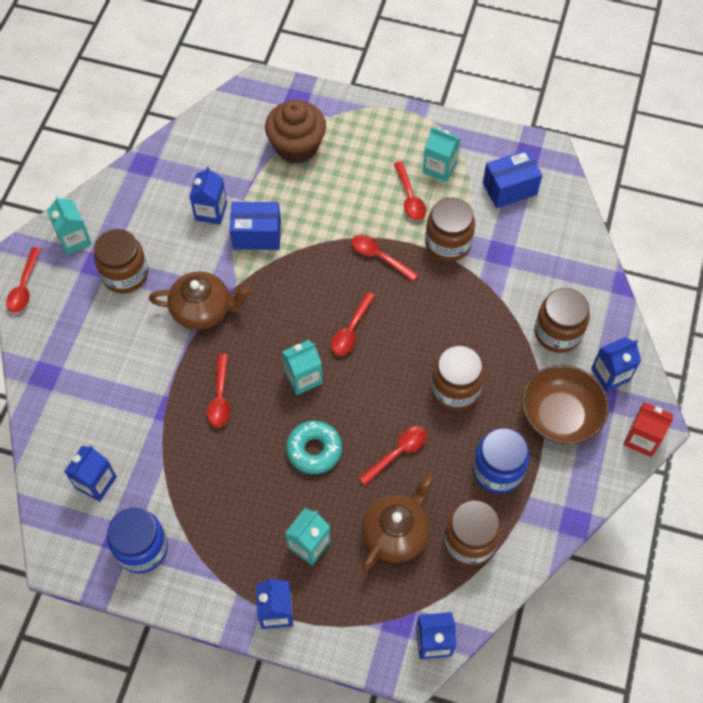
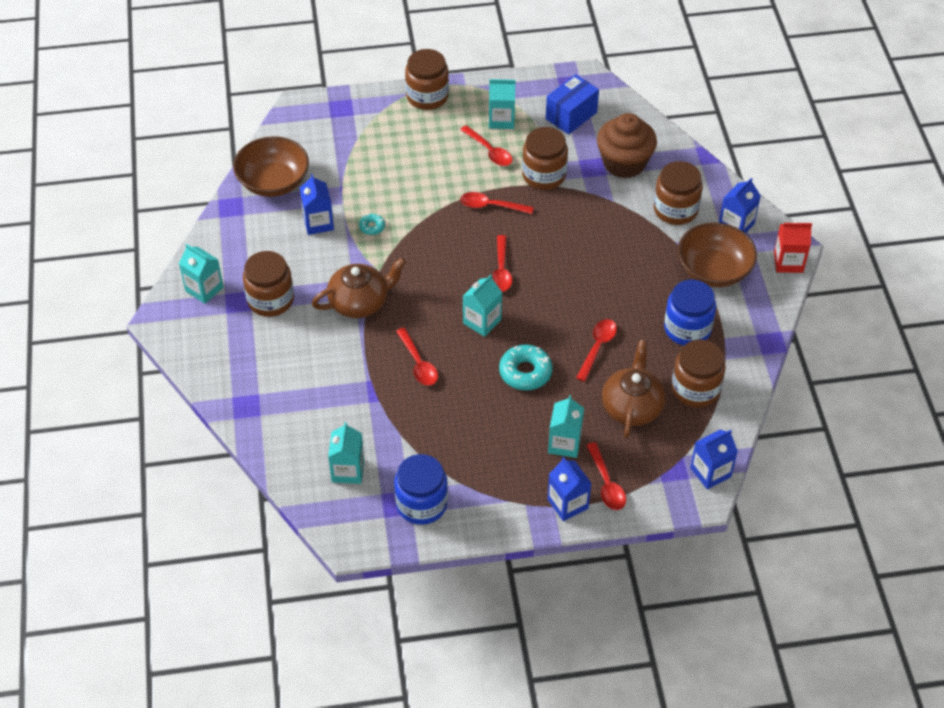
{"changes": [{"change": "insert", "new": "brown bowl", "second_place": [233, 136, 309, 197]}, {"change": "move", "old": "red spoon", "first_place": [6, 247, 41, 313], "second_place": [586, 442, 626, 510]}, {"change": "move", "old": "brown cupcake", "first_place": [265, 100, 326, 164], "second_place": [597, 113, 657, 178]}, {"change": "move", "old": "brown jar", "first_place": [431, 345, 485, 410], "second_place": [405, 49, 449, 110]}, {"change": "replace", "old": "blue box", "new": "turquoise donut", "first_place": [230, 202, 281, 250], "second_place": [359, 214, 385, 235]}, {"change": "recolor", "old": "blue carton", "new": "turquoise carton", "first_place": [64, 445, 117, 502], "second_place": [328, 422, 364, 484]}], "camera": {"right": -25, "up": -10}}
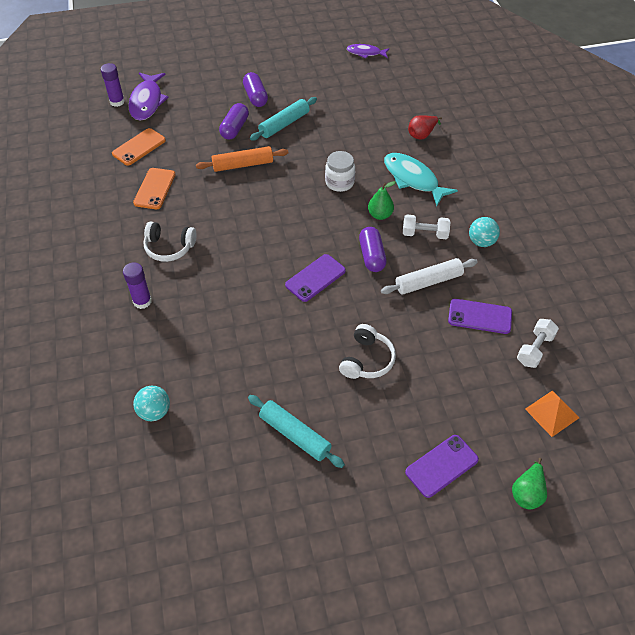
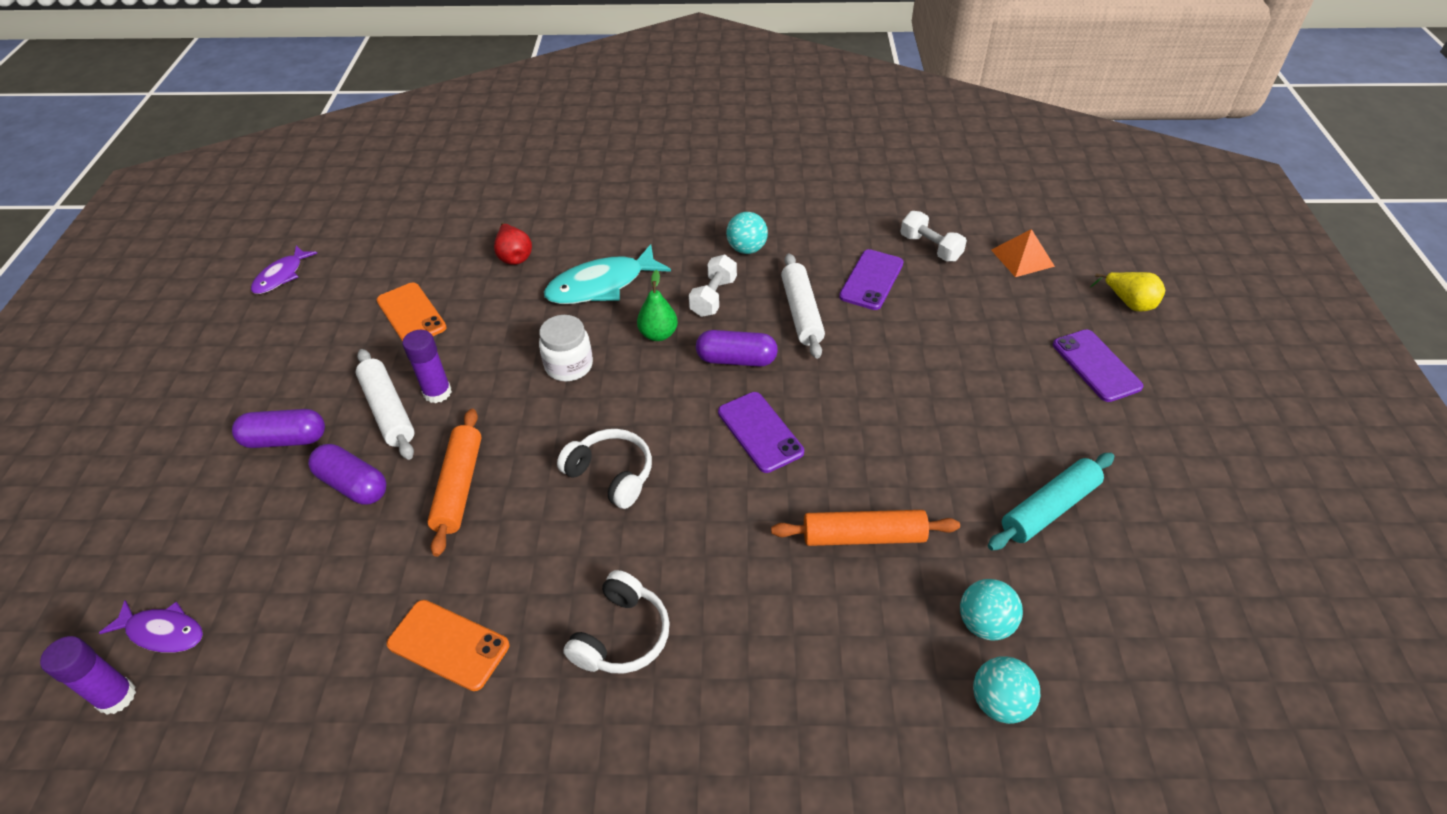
{"changes": [{"change": "insert", "new": "orange rolling pin", "second_place": [771, 510, 960, 546]}, {"change": "insert", "new": "turquoise ball", "second_place": [960, 579, 1023, 641]}, {"change": "move", "old": "orange phone", "first_place": [112, 128, 166, 166], "second_place": [376, 283, 447, 342]}, {"change": "move", "old": "purple glue stick", "first_place": [123, 262, 152, 309], "second_place": [402, 330, 452, 403]}, {"change": "move", "old": "white headphones", "first_place": [339, 324, 396, 379], "second_place": [557, 429, 652, 509]}, {"change": "recolor", "old": "turquoise rolling pin", "new": "white rolling pin", "first_place": [250, 97, 317, 141], "second_place": [356, 349, 414, 460]}, {"change": "recolor", "old": "green pear", "new": "yellow pear", "first_place": [512, 458, 547, 510], "second_place": [1090, 272, 1165, 312]}, {"change": "resize", "old": "purple fish", "first_place": [128, 72, 169, 121], "second_place": [99, 600, 203, 653], "factor": 0.6}], "camera": {"right": -75, "up": -5}}
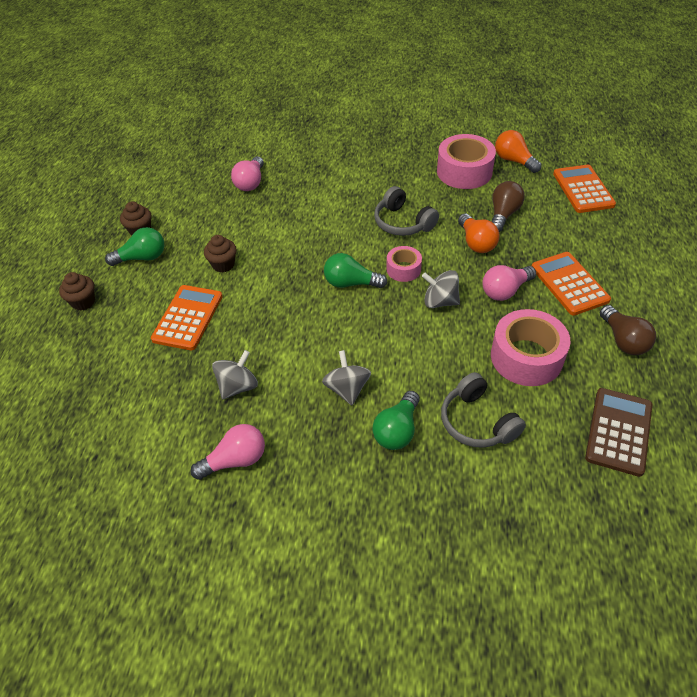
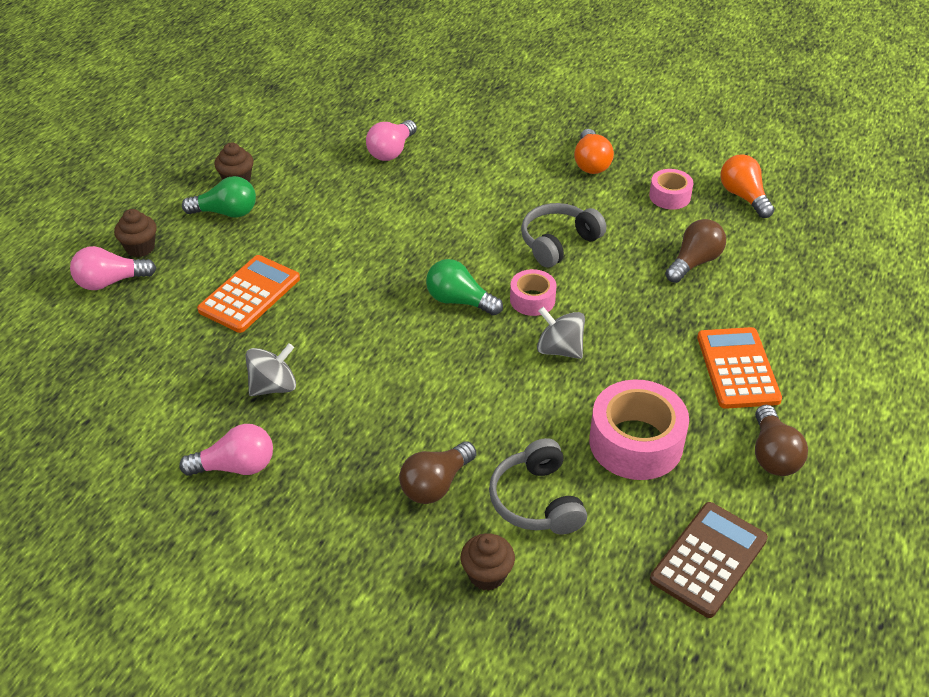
{"changes": [{"change": "delete", "old": "grey spinning top", "first_place": [322, 350, 371, 405]}, {"change": "delete", "old": "orange calculator", "first_place": [553, 164, 616, 213]}, {"change": "move", "old": "brown cupcake", "first_place": [204, 235, 236, 272], "second_place": [461, 533, 515, 591]}, {"change": "move", "old": "orange light bulb", "first_place": [458, 213, 500, 253], "second_place": [574, 129, 614, 174]}, {"change": "move", "old": "pink light bulb", "first_place": [482, 265, 536, 301], "second_place": [70, 246, 156, 290]}, {"change": "recolor", "old": "green light bulb", "new": "brown light bulb", "first_place": [373, 391, 420, 450], "second_place": [399, 441, 477, 504]}, {"change": "rotate", "old": "grey headphones", "first_place": [374, 186, 439, 236], "second_place": [521, 203, 607, 268], "degrees": 75}, {"change": "resize", "old": "pink tape", "first_place": [437, 134, 496, 189], "second_place": [649, 169, 693, 210], "factor": 0.55}], "camera": {"right": 15, "up": -5}}
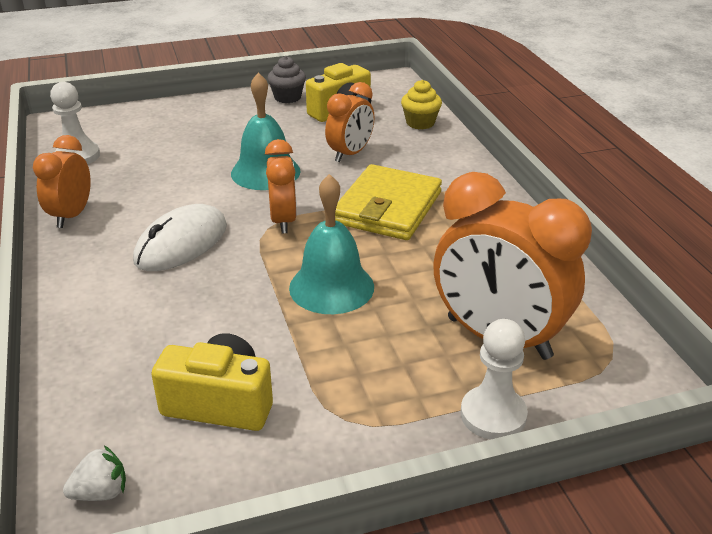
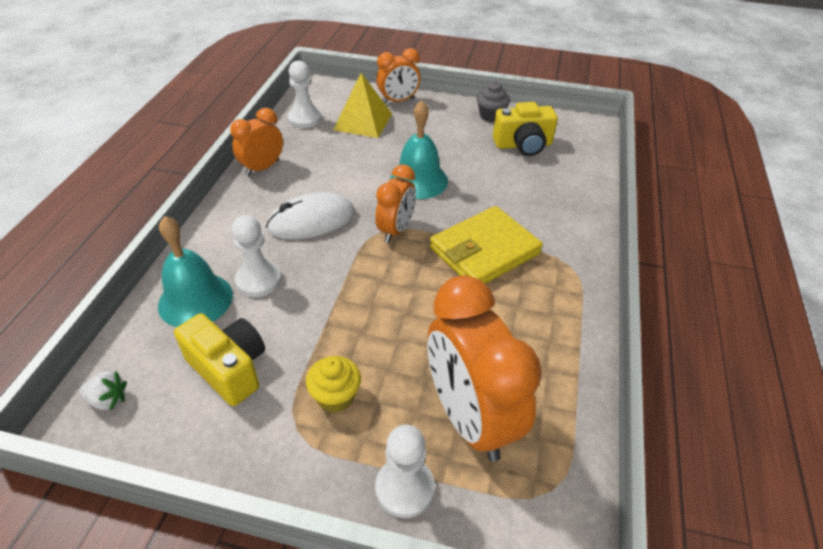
{"changes": [{"change": "insert", "new": "white pawn", "second_place": [232, 215, 282, 297]}, {"change": "insert", "new": "yellow pyramid", "second_place": [333, 73, 392, 138]}, {"change": "move", "old": "turquoise bell", "first_place": [289, 174, 374, 314], "second_place": [158, 216, 233, 327]}, {"change": "move", "old": "orange clock", "first_place": [325, 82, 374, 162], "second_place": [376, 48, 420, 103]}, {"change": "move", "old": "yellow cupcake", "first_place": [401, 80, 442, 130], "second_place": [306, 356, 361, 413]}], "camera": {"right": 30, "up": 10}}
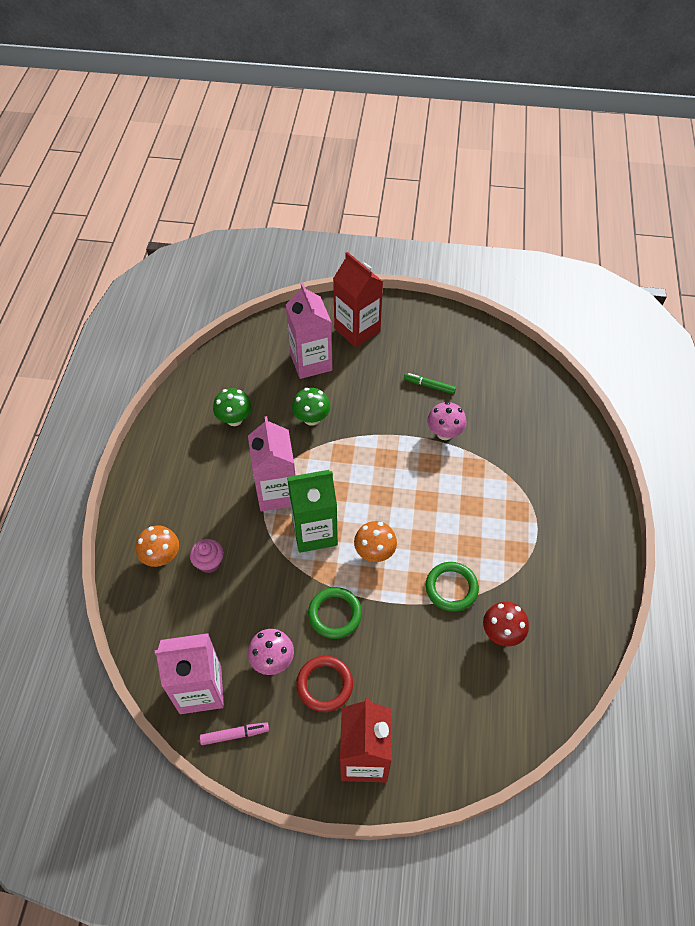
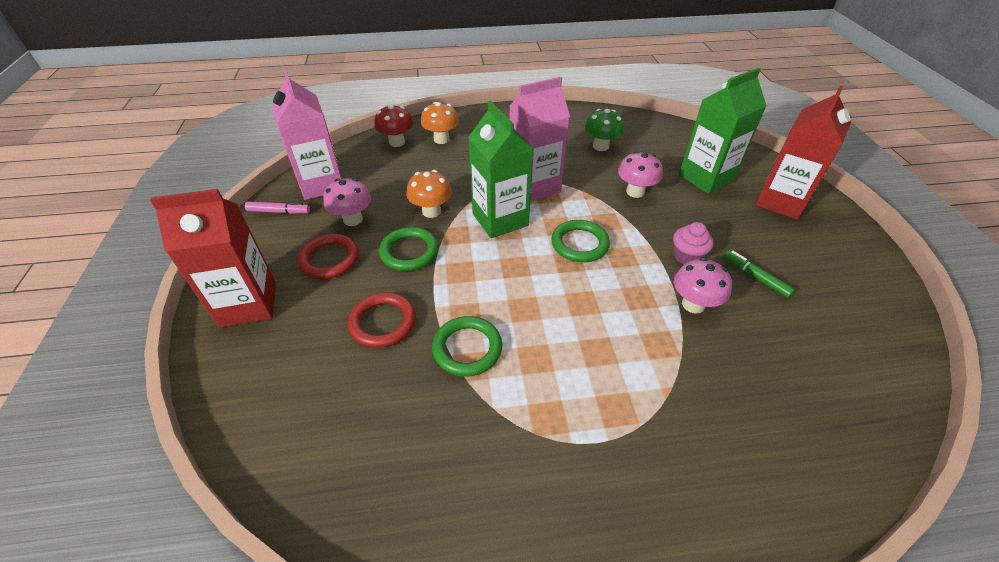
{"changes": [{"change": "insert", "new": "red ring", "second_place": [348, 292, 416, 348]}, {"change": "insert", "new": "green ring", "second_place": [551, 220, 610, 262]}, {"change": "move", "old": "pink cupcake", "first_place": [190, 539, 224, 573], "second_place": [673, 222, 714, 264]}, {"change": "move", "old": "orange mushroom", "first_place": [354, 521, 397, 562], "second_place": [406, 170, 452, 218]}, {"change": "move", "old": "red mushroom", "first_place": [483, 601, 529, 646], "second_place": [374, 105, 413, 147]}, {"change": "recolor", "old": "pink carton", "new": "green carton", "first_place": [286, 283, 333, 379], "second_place": [679, 68, 767, 194]}, {"change": "recolor", "old": "green mushroom", "new": "pink mushroom", "first_place": [292, 388, 330, 426], "second_place": [618, 151, 663, 198]}, {"change": "rotate", "old": "pink marker", "first_place": [200, 722, 269, 745], "second_place": [245, 202, 310, 214], "degrees": -60}, {"change": "rotate", "old": "green marker", "first_place": [404, 373, 456, 394], "second_place": [723, 250, 795, 298], "degrees": -45}], "camera": {"right": 75, "up": -10}}
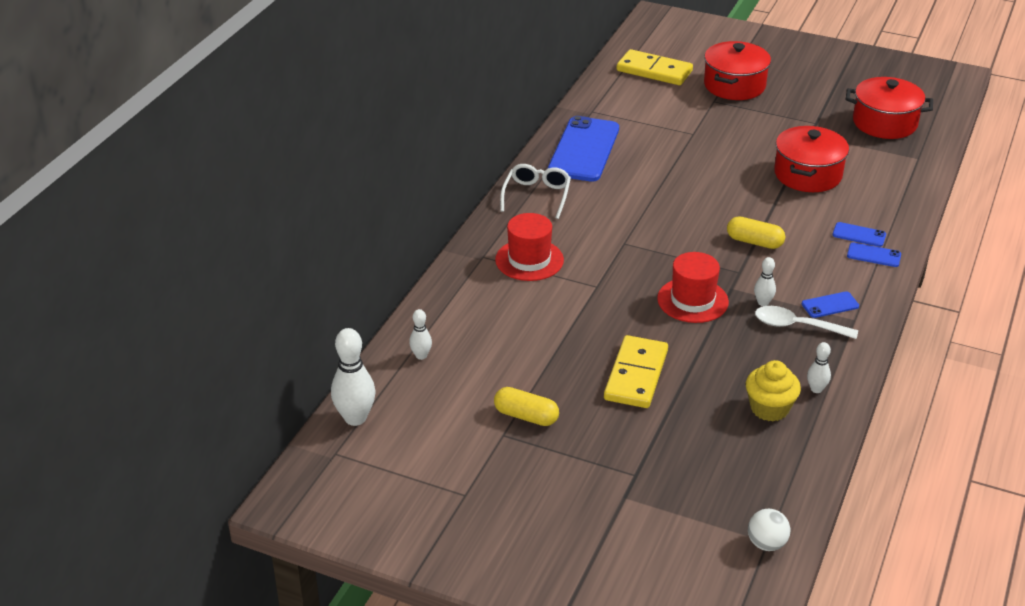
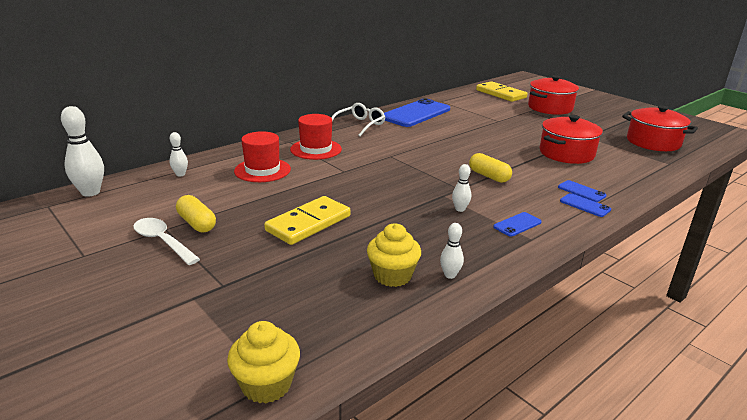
{"changes": [{"change": "move", "old": "red hat", "first_place": [657, 252, 729, 323], "second_place": [234, 131, 291, 182]}, {"change": "move", "old": "white spoon", "first_place": [755, 306, 858, 339], "second_place": [133, 218, 200, 265]}, {"change": "replace", "old": "white ball", "new": "yellow cupcake", "first_place": [748, 509, 790, 551], "second_place": [227, 321, 300, 403]}, {"change": "rotate", "old": "blue phone", "first_place": [802, 291, 859, 318], "second_place": [493, 212, 542, 237], "degrees": -45}], "camera": {"right": 25, "up": -10}}
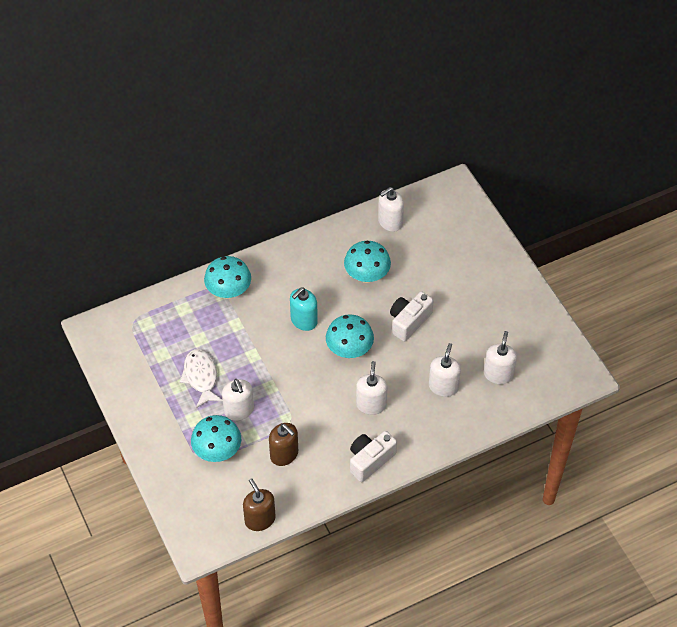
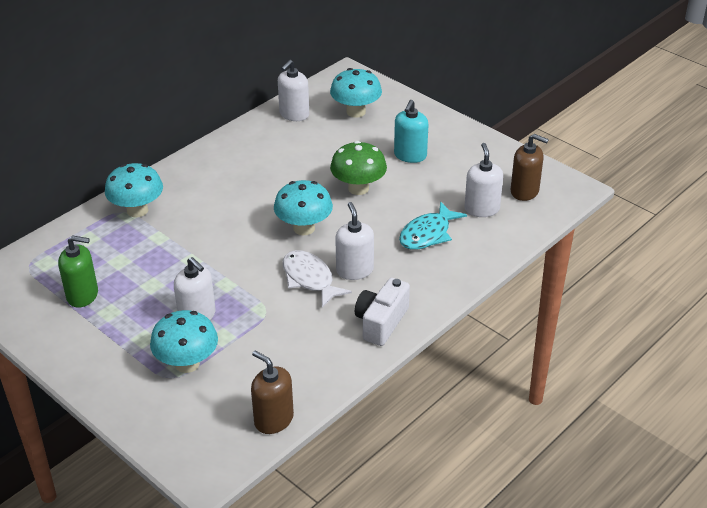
{"changes": [{"change": "insert", "new": "green soap dispenser", "second_place": [58, 235, 98, 308]}, {"change": "move", "old": "white fish", "first_place": [180, 349, 223, 408], "second_place": [283, 250, 352, 308]}, {"change": "move", "old": "brown soap dispenser", "first_place": [269, 423, 298, 466], "second_place": [511, 134, 549, 201]}, {"change": "move", "old": "turquoise soap dispenser", "first_place": [290, 288, 318, 331], "second_place": [394, 100, 429, 163]}, {"change": "move", "old": "turquoise mushroom", "first_place": [344, 241, 391, 283], "second_place": [330, 68, 382, 118]}, {"change": "replace", "old": "white camera", "new": "green mushroom", "first_place": [390, 291, 434, 342], "second_place": [330, 141, 387, 195]}, {"change": "replace", "old": "white soap dispenser", "new": "turquoise fish", "first_place": [429, 343, 461, 397], "second_place": [399, 201, 467, 250]}], "camera": {"right": -20, "up": -15}}
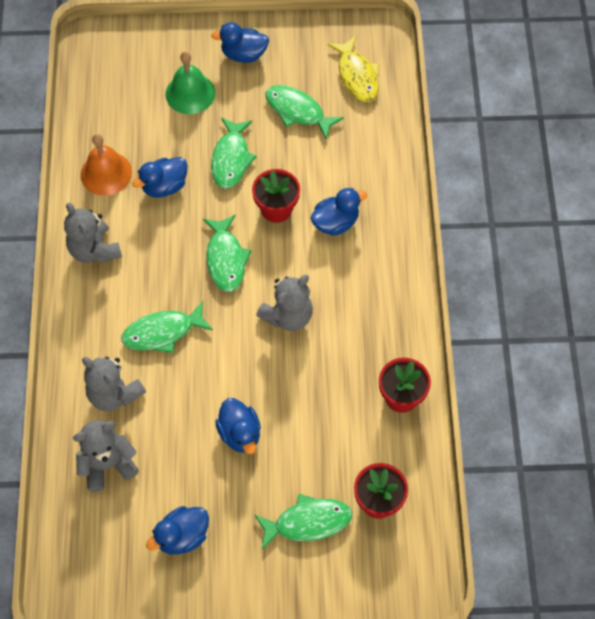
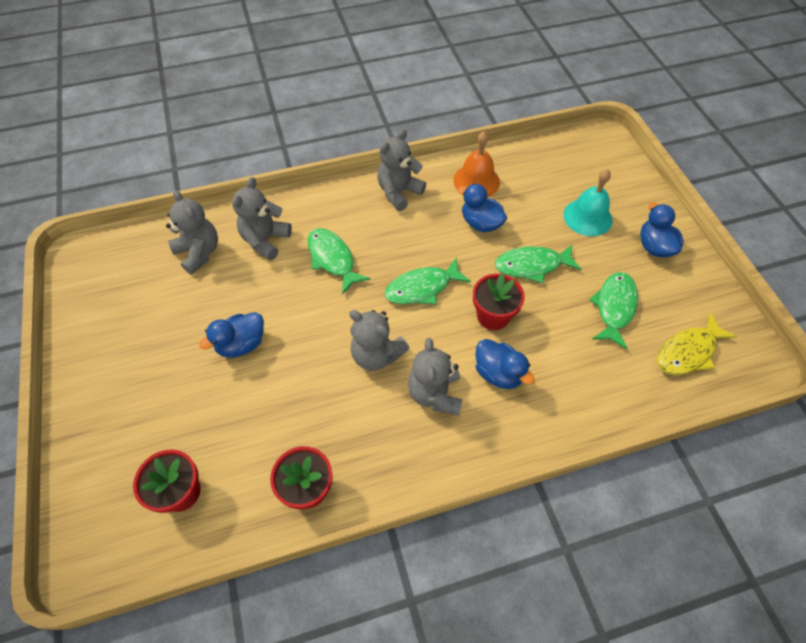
{"changes": [{"change": "delete", "old": "blue duck", "first_place": [146, 506, 209, 555]}, {"change": "delete", "old": "green fish", "first_place": [254, 494, 352, 549]}, {"change": "insert", "new": "grey teddy bear", "second_place": [408, 338, 462, 416]}, {"change": "recolor", "old": "green bell", "new": "turquoise bell", "first_place": [166, 51, 215, 114], "second_place": [563, 169, 612, 236]}], "camera": {"right": 75, "up": -5}}
